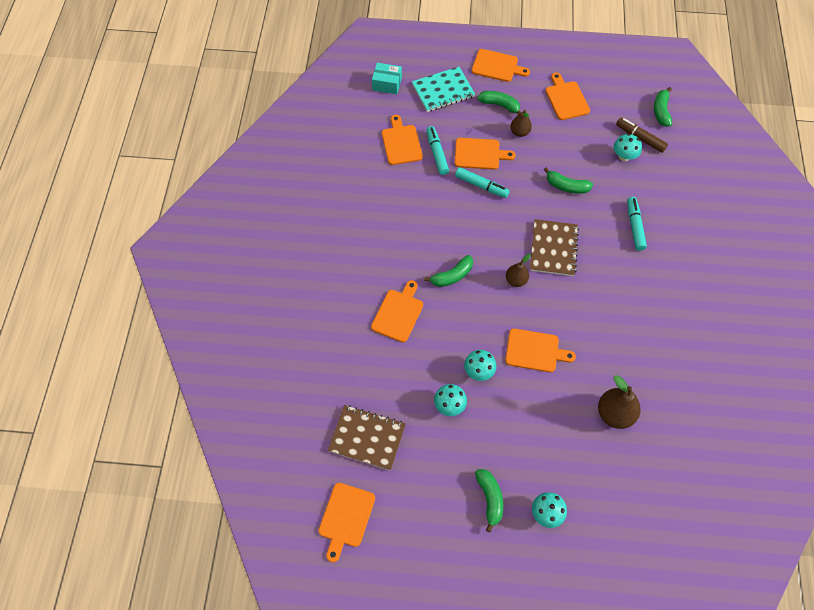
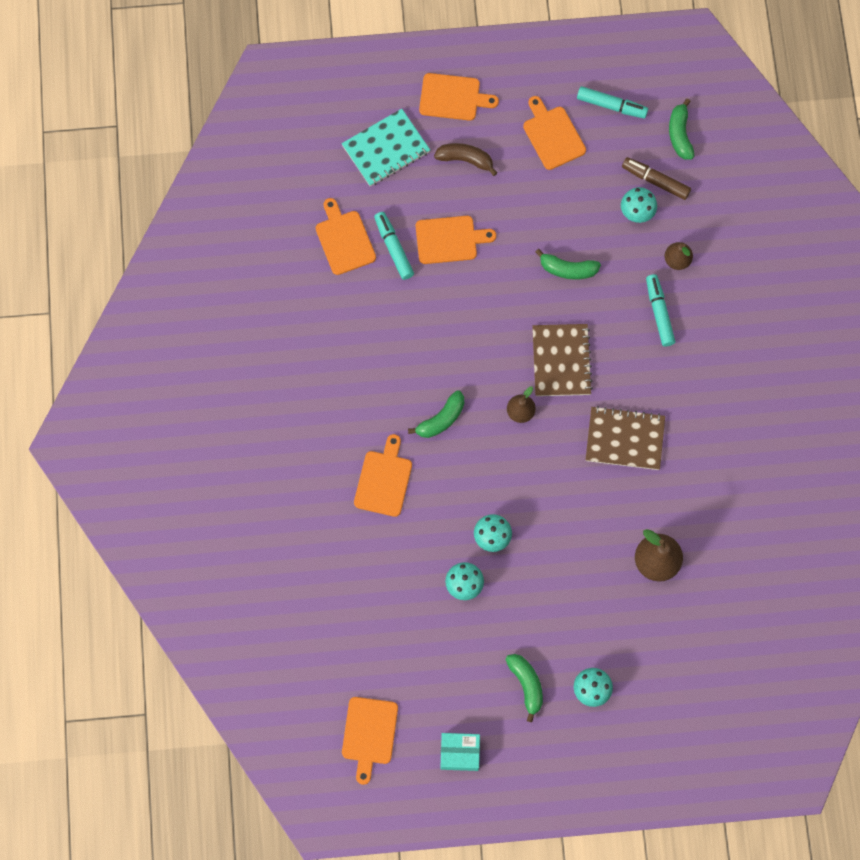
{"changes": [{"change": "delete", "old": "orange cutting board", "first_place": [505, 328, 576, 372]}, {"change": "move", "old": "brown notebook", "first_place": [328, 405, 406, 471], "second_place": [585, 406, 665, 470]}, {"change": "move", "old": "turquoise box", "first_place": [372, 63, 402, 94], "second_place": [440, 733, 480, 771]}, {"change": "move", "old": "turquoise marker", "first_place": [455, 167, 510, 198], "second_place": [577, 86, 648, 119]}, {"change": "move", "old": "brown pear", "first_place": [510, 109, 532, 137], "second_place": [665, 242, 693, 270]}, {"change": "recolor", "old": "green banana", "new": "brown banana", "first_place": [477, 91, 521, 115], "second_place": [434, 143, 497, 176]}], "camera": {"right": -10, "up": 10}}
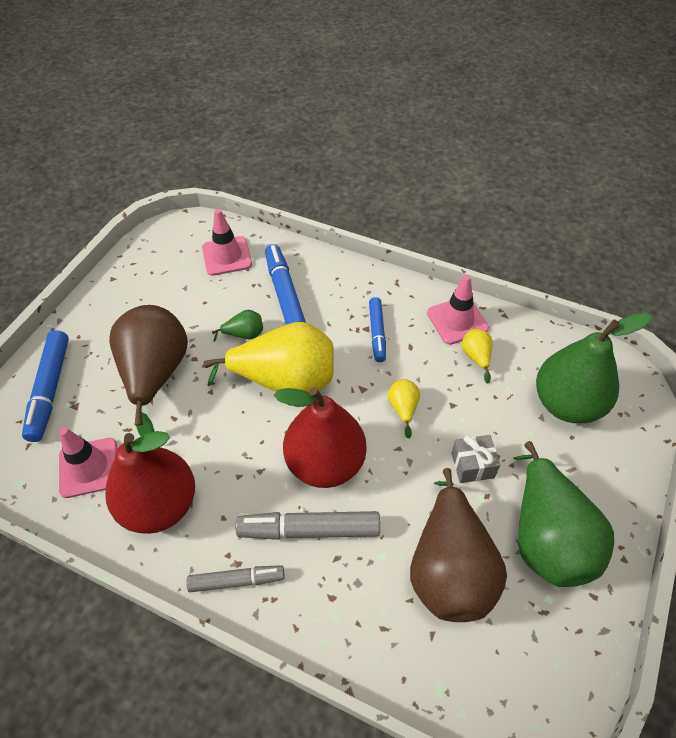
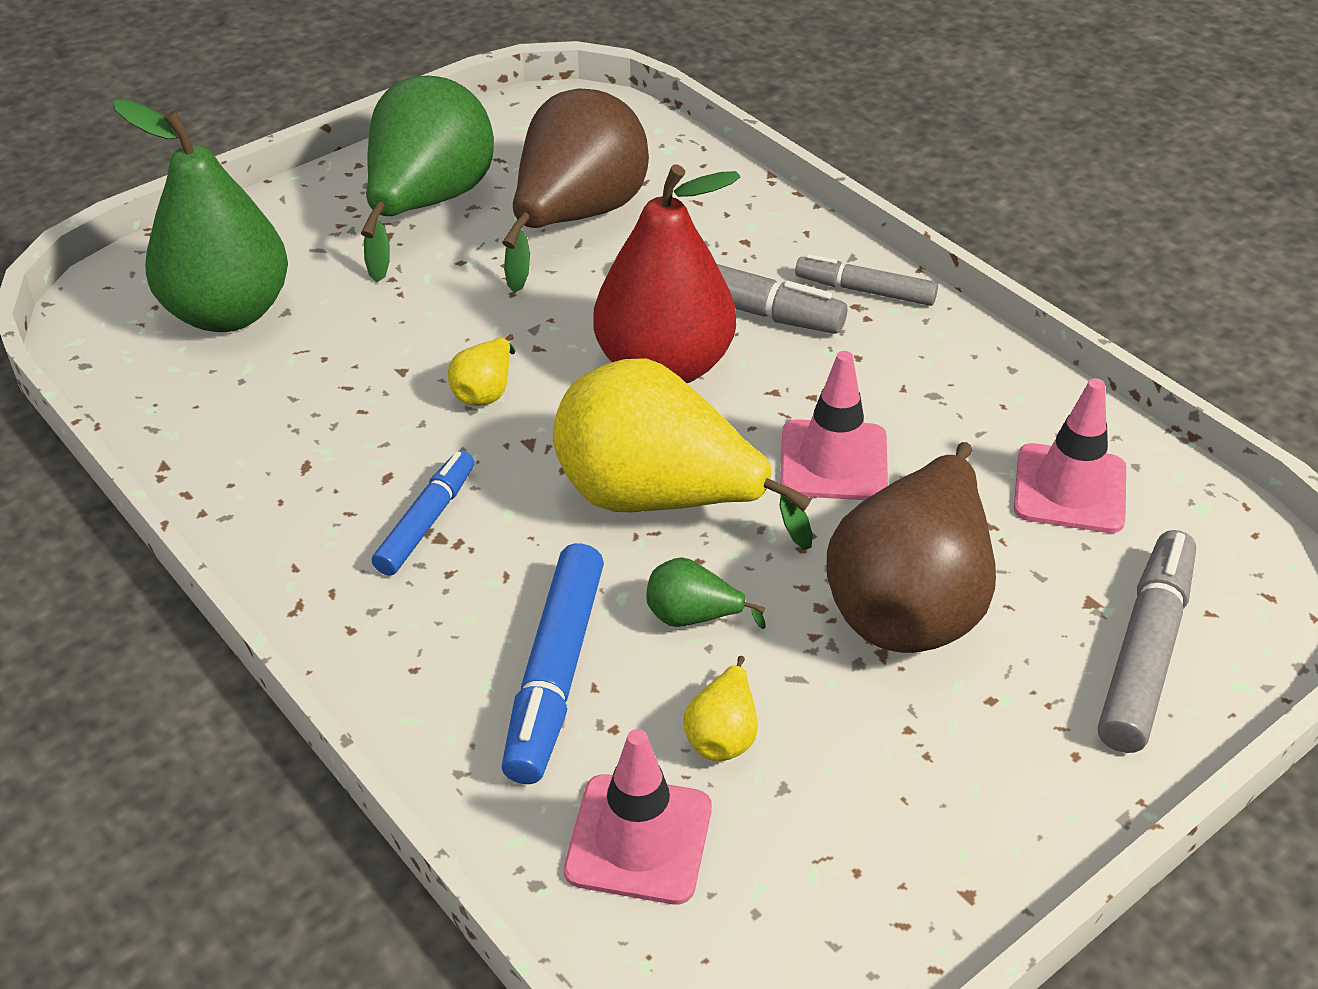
{"changes": [{"change": "delete", "old": "red pear", "first_place": [105, 431, 195, 534]}, {"change": "delete", "old": "grey gift", "first_place": [451, 435, 500, 483]}, {"change": "move", "old": "pink traffic cone", "first_place": [427, 274, 489, 345], "second_place": [780, 351, 888, 500]}, {"change": "move", "old": "yellow pear", "first_place": [462, 329, 493, 384], "second_place": [683, 656, 758, 761]}, {"change": "recolor", "old": "blue marker", "new": "grey marker", "first_place": [22, 330, 69, 442], "second_place": [1098, 530, 1196, 753]}], "camera": {"right": -155, "up": -10}}
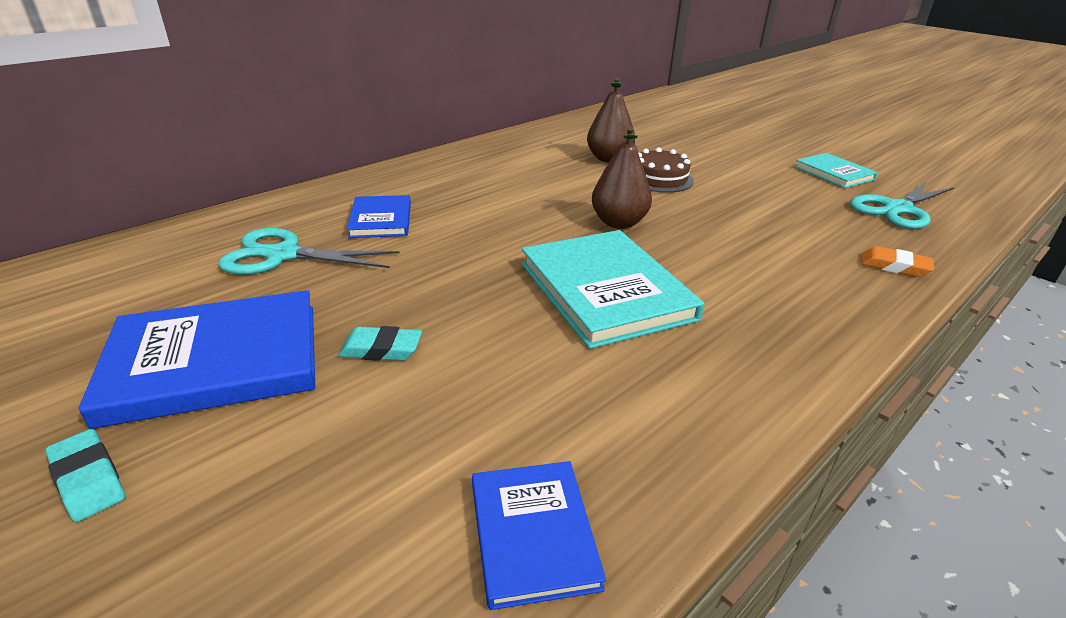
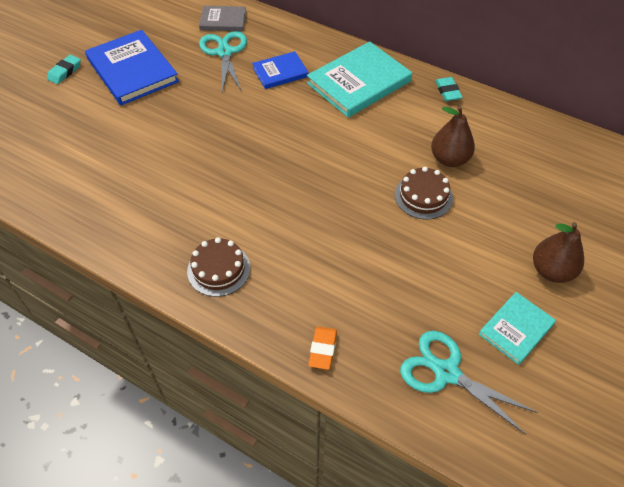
{"changes": [{"change": "delete", "old": "blue book", "first_place": [472, 461, 606, 610]}, {"change": "insert", "new": "brown cake", "second_place": [187, 237, 250, 297]}, {"change": "insert", "new": "grey book", "second_place": [199, 6, 246, 31]}, {"change": "move", "old": "turquoise eraser", "first_place": [338, 326, 422, 361], "second_place": [435, 77, 463, 101]}, {"change": "move", "old": "turquoise book", "first_place": [522, 230, 704, 349], "second_place": [307, 41, 412, 118]}, {"change": "move", "old": "brown pear", "first_place": [592, 127, 652, 229], "second_place": [533, 222, 584, 283]}], "camera": {"right": 75, "up": 20}}
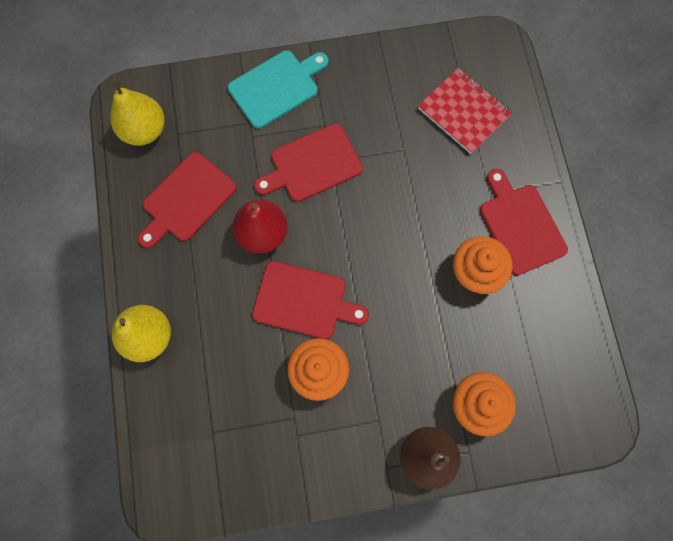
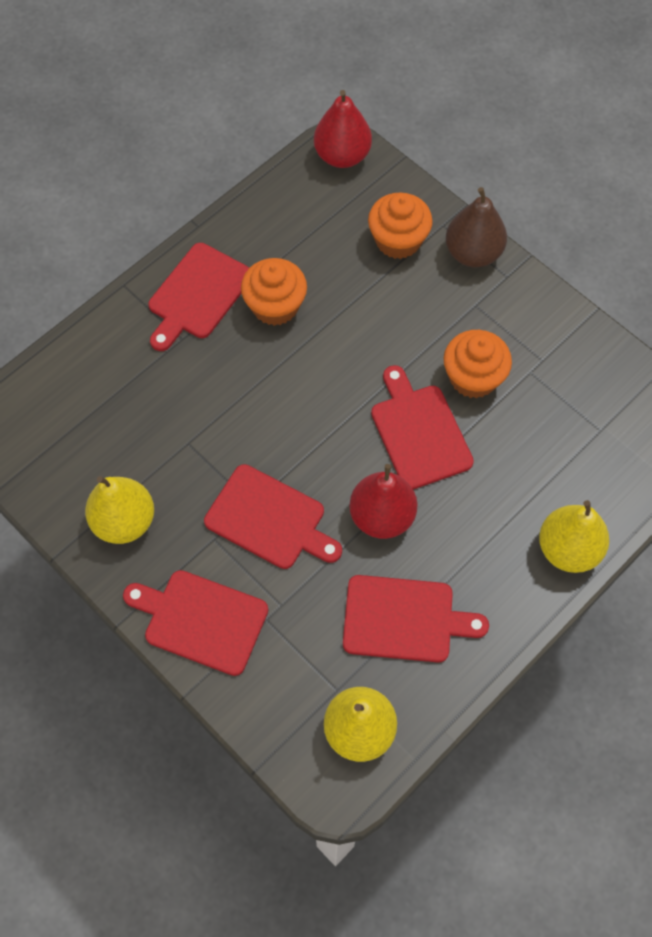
{"changes": [{"change": "delete", "old": "red notebook", "first_place": [418, 68, 512, 154]}, {"change": "insert", "new": "yellow pear", "second_place": [85, 476, 154, 544]}, {"change": "insert", "new": "red pear", "second_place": [314, 90, 372, 168]}, {"change": "recolor", "old": "turquoise cutting board", "new": "red cutting board", "first_place": [228, 50, 328, 129], "second_place": [123, 570, 268, 676]}], "camera": {"right": -125, "up": -10}}
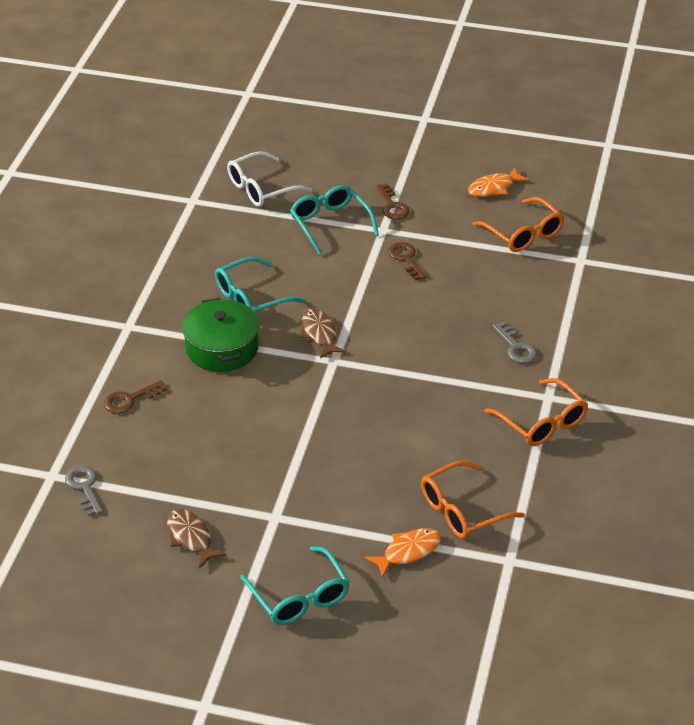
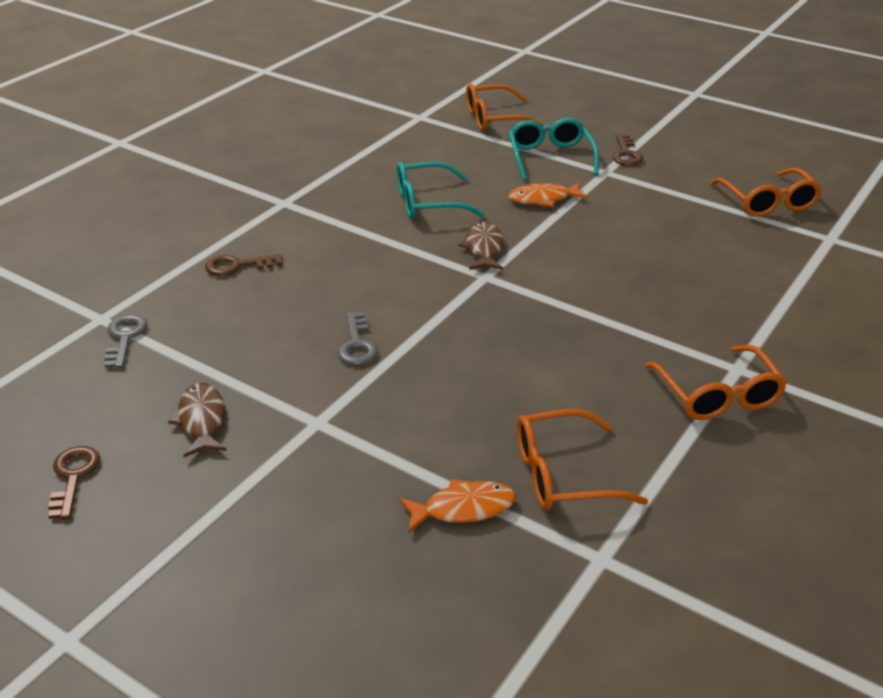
{"changes": [{"change": "delete", "old": "green pot", "first_place": [182, 297, 260, 372]}, {"change": "delete", "old": "turquoise glasses", "first_place": [240, 546, 350, 625]}, {"change": "move", "old": "brown key", "first_place": [388, 242, 427, 281], "second_place": [48, 446, 100, 519]}, {"change": "move", "old": "orange fish", "first_place": [468, 167, 529, 197], "second_place": [508, 183, 589, 207]}, {"change": "move", "old": "grey key", "first_place": [493, 322, 537, 363], "second_place": [338, 312, 378, 365]}, {"change": "recolor", "old": "white glasses", "new": "orange glasses", "first_place": [227, 151, 312, 207], "second_place": [466, 84, 545, 131]}], "camera": {"right": 20, "up": -5}}
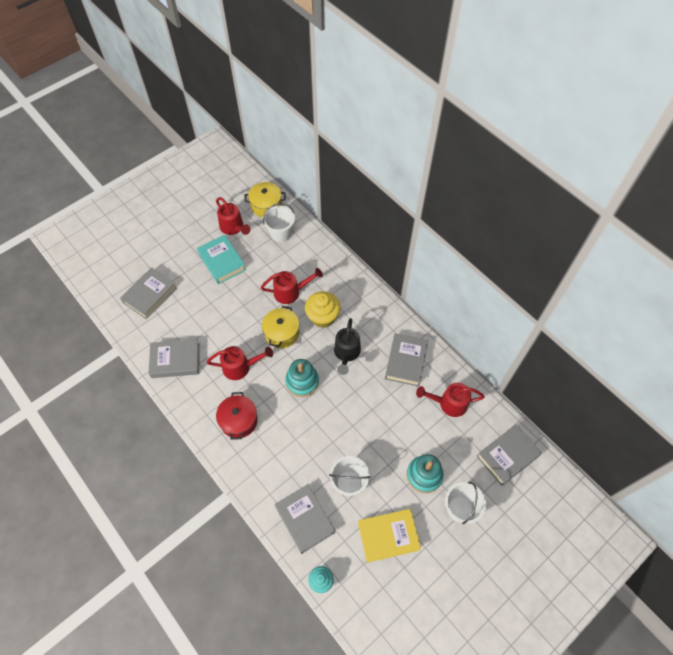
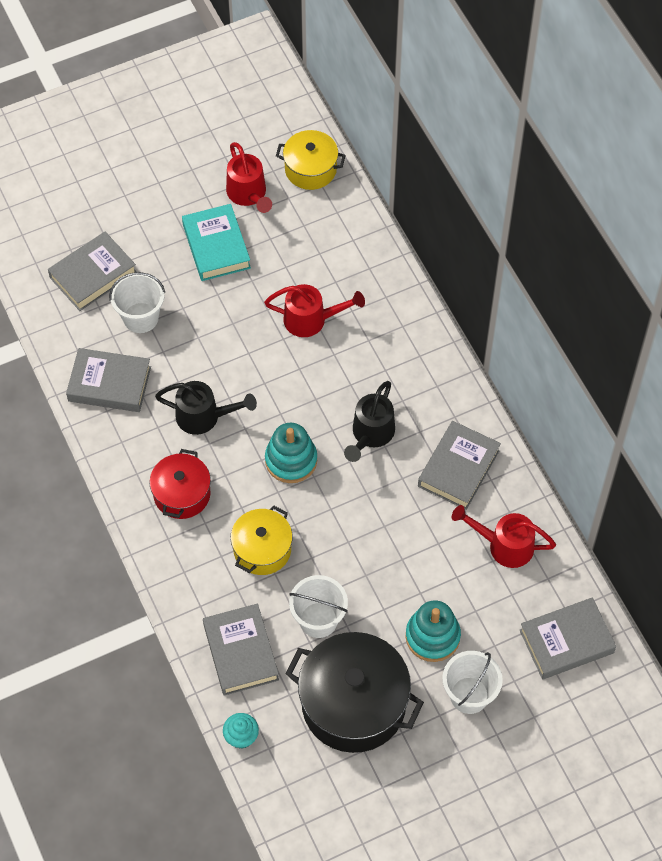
{"changes": [{"change": "delete", "old": "yellow cupcake", "first_place": [305, 291, 341, 328]}, {"change": "move", "old": "yellow pot", "first_place": [262, 306, 299, 348], "second_place": [231, 505, 293, 575]}, {"change": "move", "old": "white bucket", "first_place": [263, 203, 295, 242], "second_place": [109, 272, 165, 333]}, {"change": "replace", "old": "yellow book", "new": "black pot", "first_place": [358, 509, 421, 563], "second_place": [285, 632, 424, 753]}, {"change": "recolor", "old": "red watering can", "new": "black watering can", "first_place": [207, 346, 273, 380], "second_place": [155, 381, 257, 435]}], "camera": {"right": 15, "up": 0}}
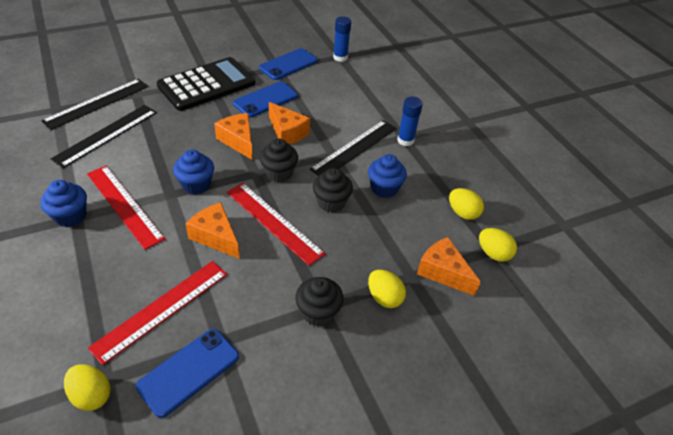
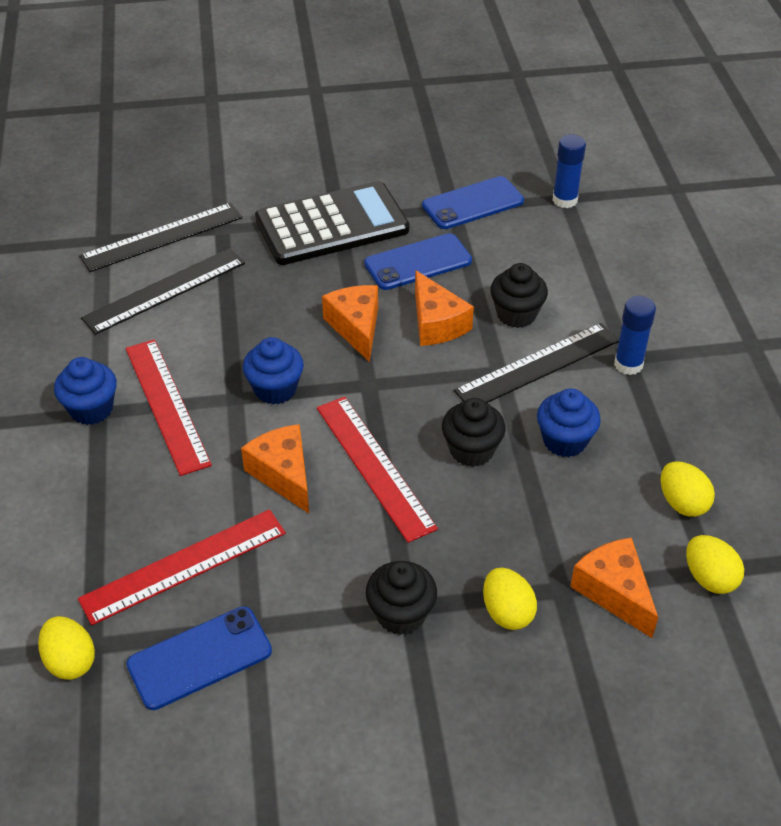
{"changes": [{"change": "move", "old": "black cupcake", "first_place": [259, 138, 298, 182], "second_place": [490, 263, 548, 328]}], "camera": {"right": 20, "up": 0}}
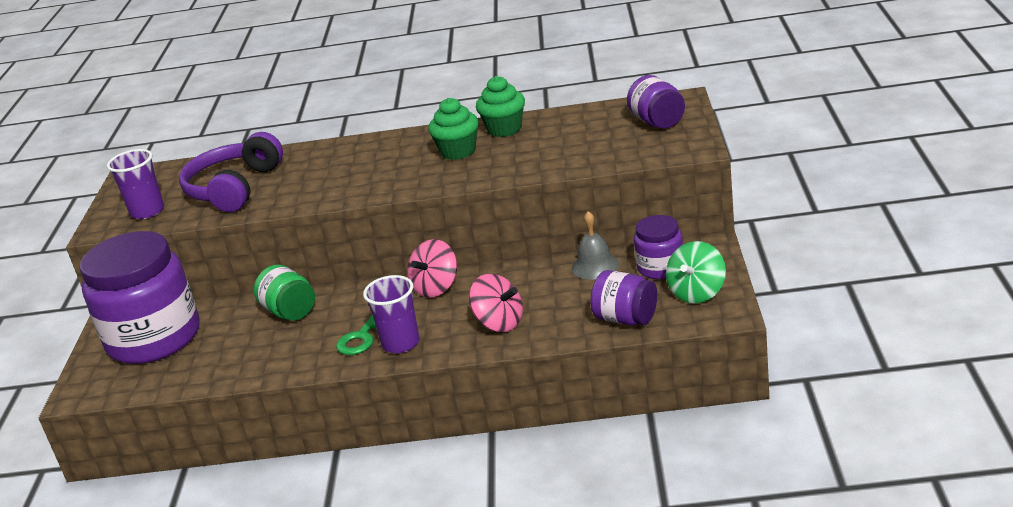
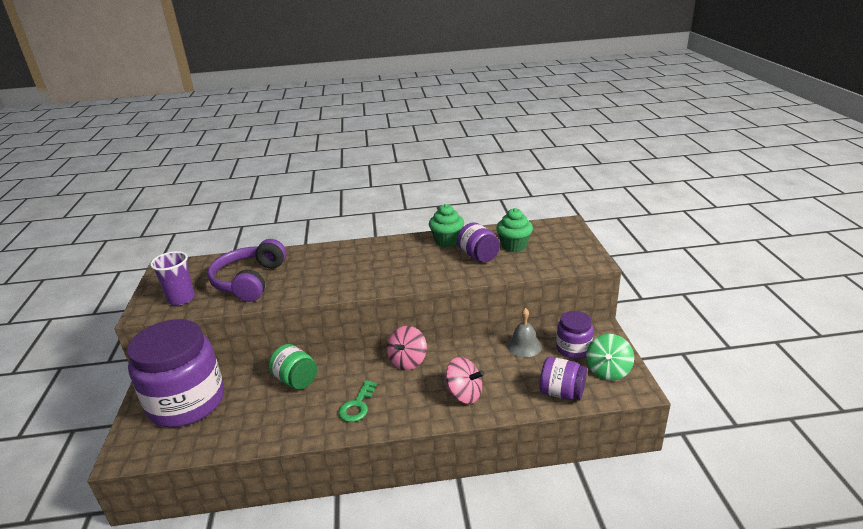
{"changes": [{"change": "delete", "old": "purple cup", "first_place": [363, 275, 420, 353]}, {"change": "move", "old": "green cupcake", "first_place": [428, 98, 479, 160], "second_place": [496, 208, 533, 252]}, {"change": "move", "old": "purple jar", "first_place": [627, 75, 685, 129], "second_place": [457, 222, 500, 262]}], "camera": {"right": -10, "up": 0}}
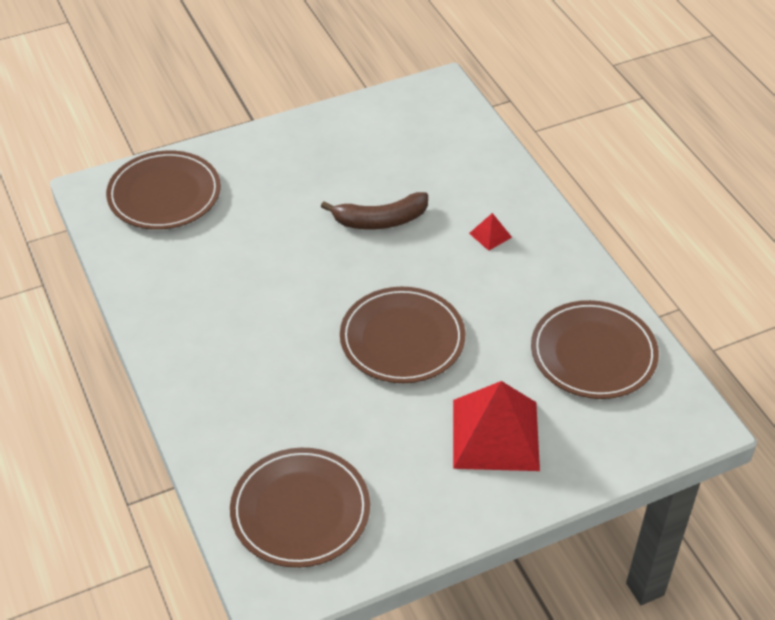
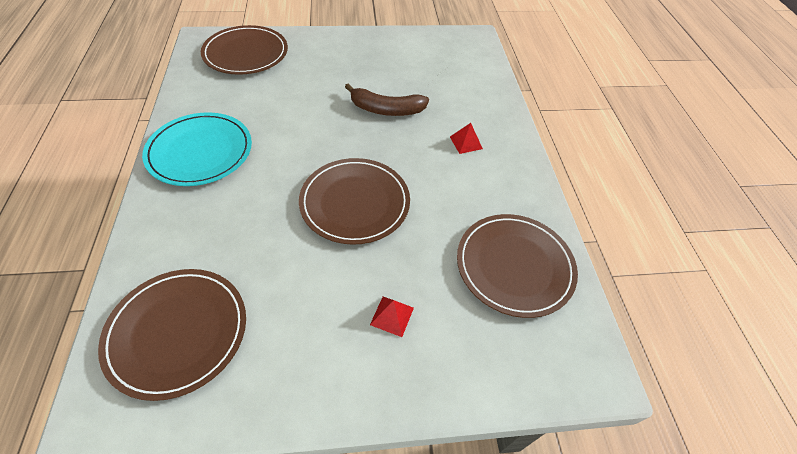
{"changes": [{"change": "insert", "new": "turquoise plate", "second_place": [142, 113, 252, 186]}, {"change": "resize", "old": "red pyramid", "first_place": [453, 381, 540, 471], "second_place": [370, 297, 414, 337], "factor": 0.41}], "camera": {"right": 15, "up": 5}}
